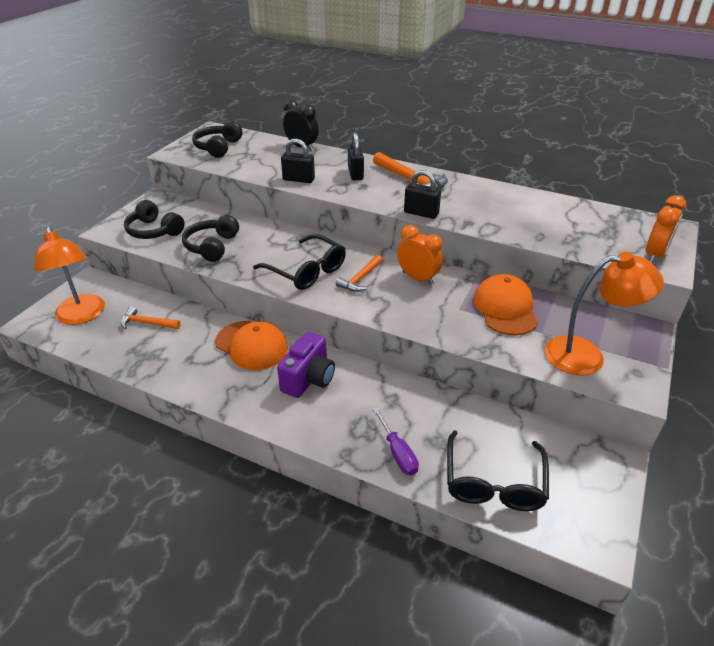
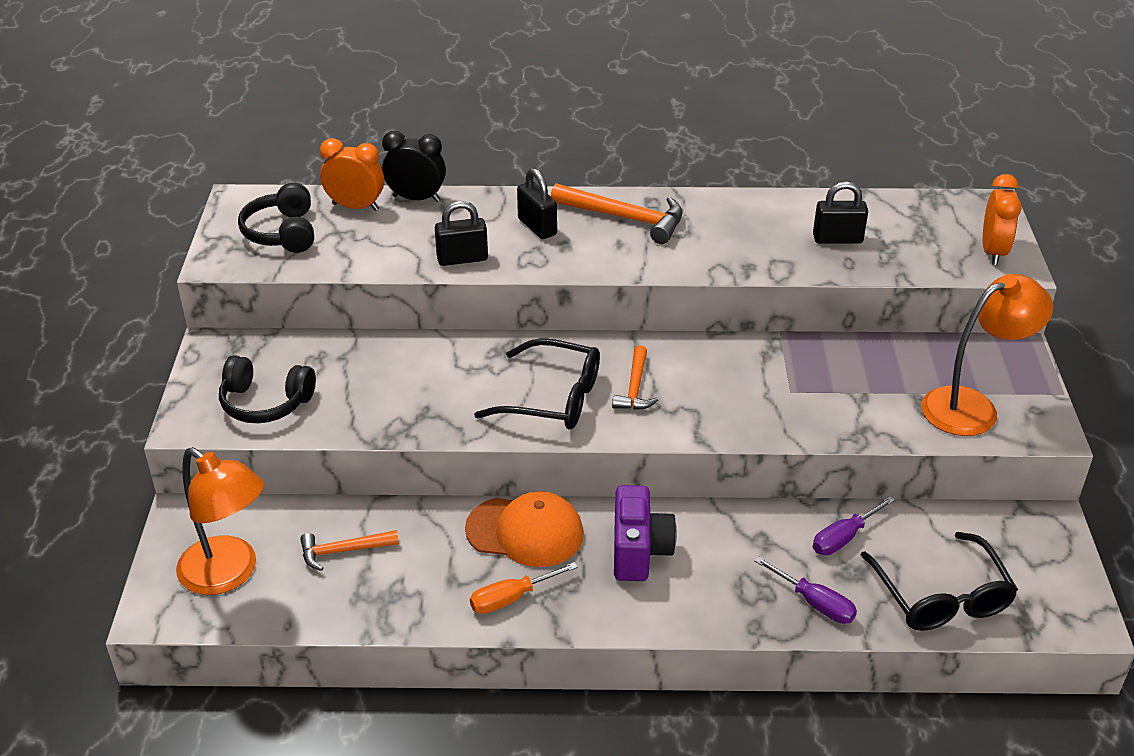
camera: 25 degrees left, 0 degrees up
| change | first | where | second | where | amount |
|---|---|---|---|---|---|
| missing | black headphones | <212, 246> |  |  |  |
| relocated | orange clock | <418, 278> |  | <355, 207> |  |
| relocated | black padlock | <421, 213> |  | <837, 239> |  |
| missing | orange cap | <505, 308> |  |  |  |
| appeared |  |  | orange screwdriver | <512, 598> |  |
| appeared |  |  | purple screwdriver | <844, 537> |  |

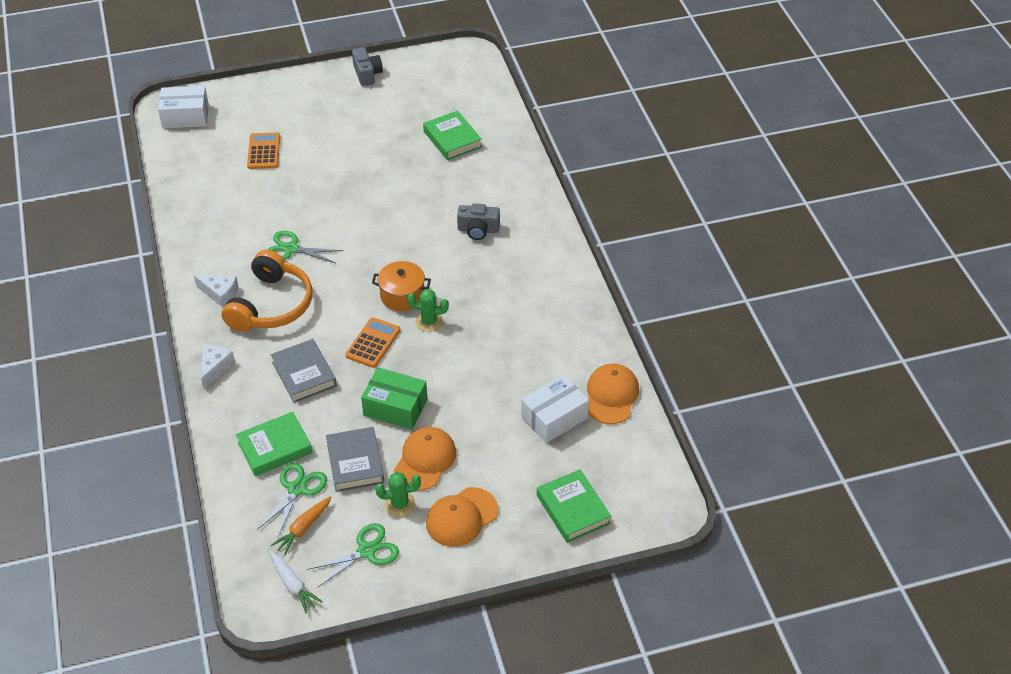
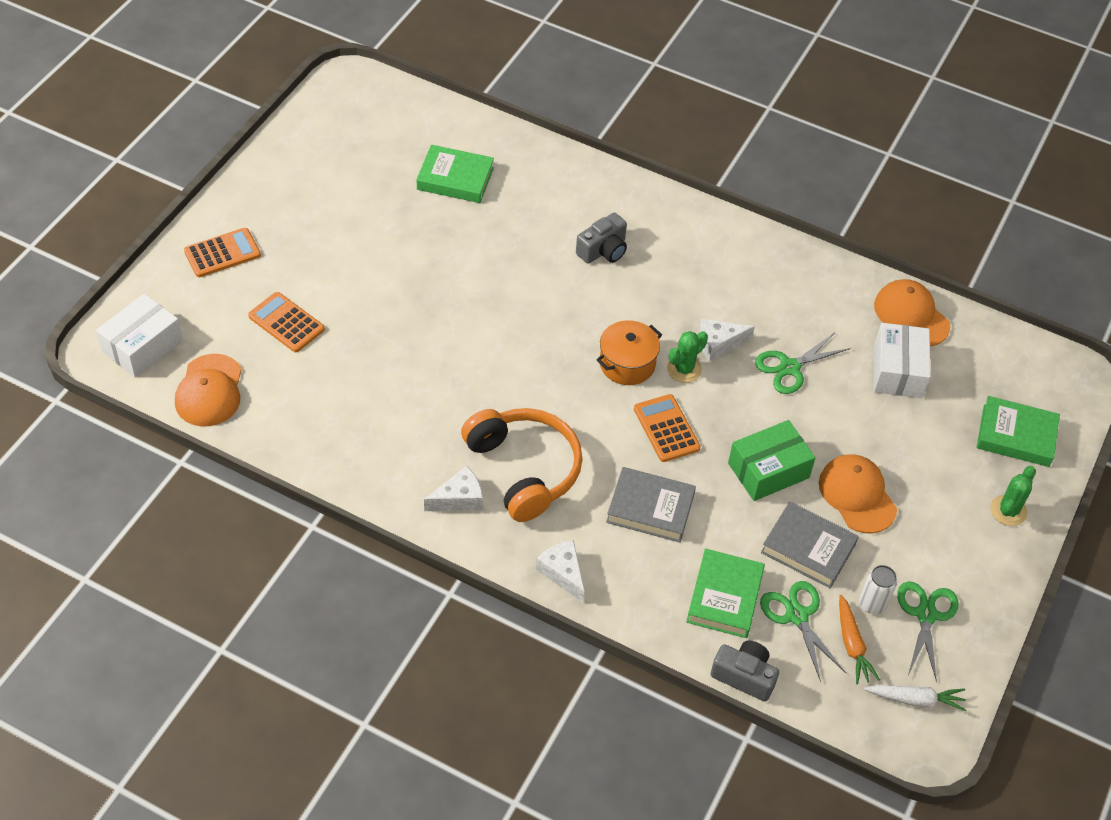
camera: 50 degrees left, 5 degrees up
| change | first | where | second | where | amount |
|---|---|---|---|---|---|
| relocated | green scissors | <291, 249> |  | <790, 367> |  |
| relocated | grey camera | <367, 74> |  | <744, 676> |  |
| relocated | green cactus | <399, 504> |  | <1008, 511> |  |
| relocated | orange cap | <461, 517> |  | <209, 391> |  |
| appeared |  |  | orange calculator | <222, 253> |  |
| appeared |  |  | white cheese | <718, 344> |  |
| appeared |  |  | white can | <872, 604> |  |

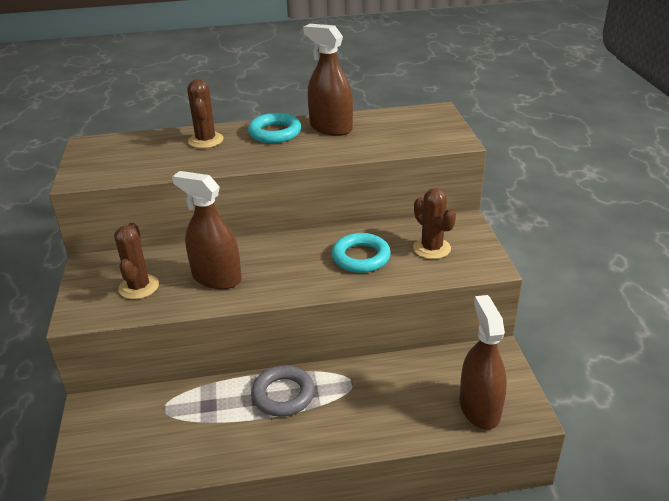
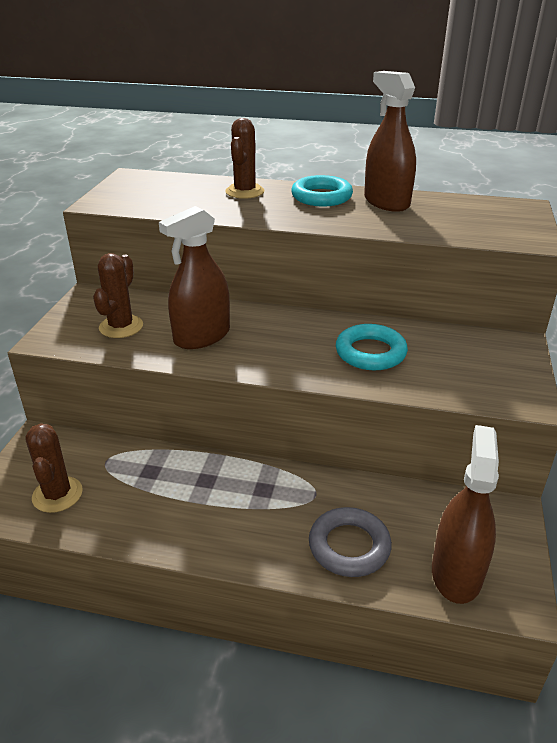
camera: 20 degrees right, 0 degrees up
| change | first | where | second | where | amount |
|---|---|---|---|---|---|
| spun | brown spray bottle | <216, 278> |  | <202, 336> | 90 degrees counterclockwise |
| relocated | grey ring | <283, 395> |  | <349, 546> |  |
| relocated | brown cactus | <431, 248> |  | <57, 494> |  |

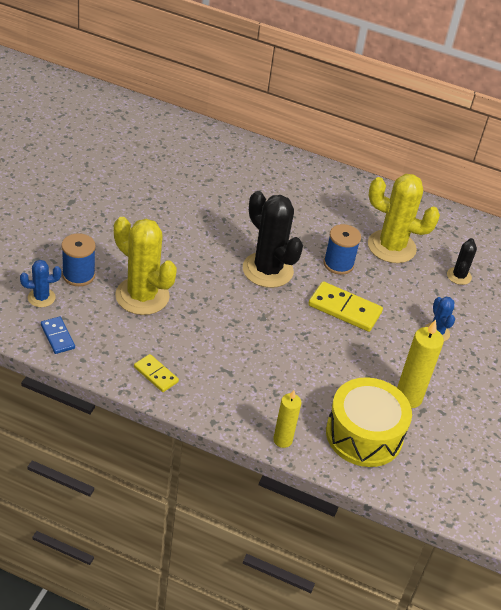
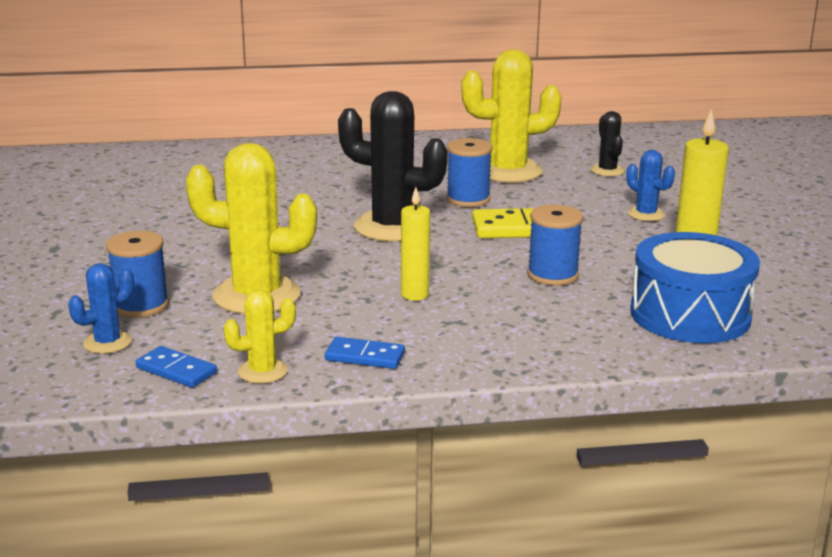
camera: 25 degrees left, 20 degrees down
| change | first | where | second | where | amount |
|---|---|---|---|---|---|
| colour | yellow domino | <156, 374> | blue domino | <365, 356> |  |
| relocated | yellow candle | <282, 440> |  | <414, 295> |  |
| colour | yellow drum | <364, 434> | blue drum | <690, 315> |  |
| appeared |  |  | yellow cactus | <262, 371> |  |
| appeared |  |  | blue spool | <552, 275> |  |

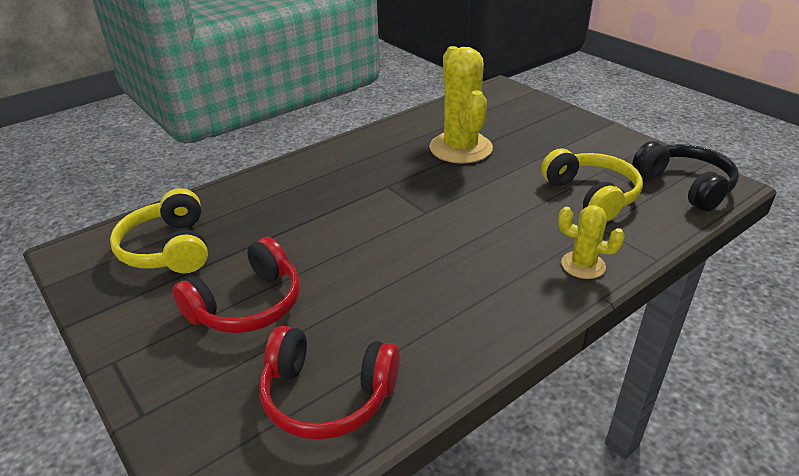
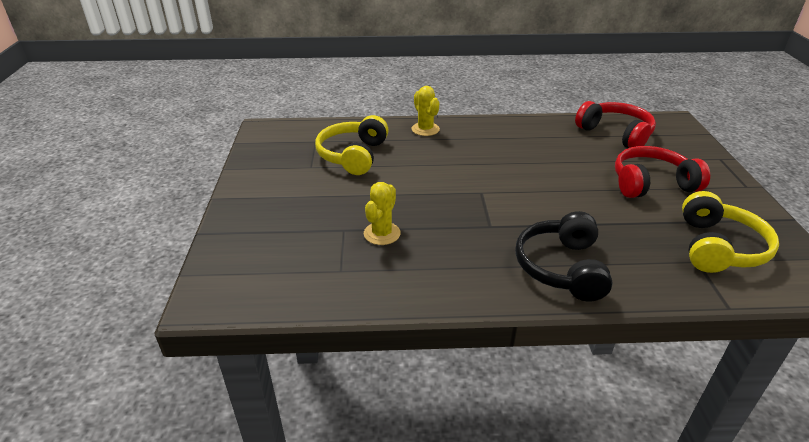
camera: 145 degrees left, 0 degrees up
| change | first | where | second | where | amount |
|---|---|---|---|---|---|
| size | yellow cactus | <460, 148> |  | <382, 233> | x0.52 |
| relocated | black headphones | <685, 186> |  | <561, 267> |  |

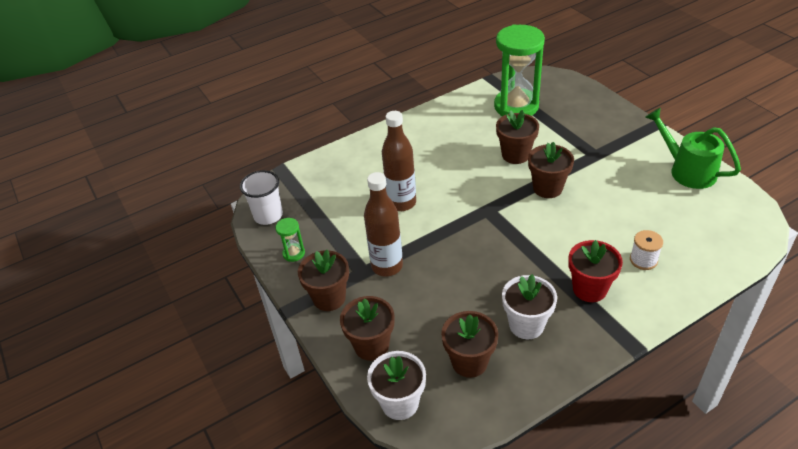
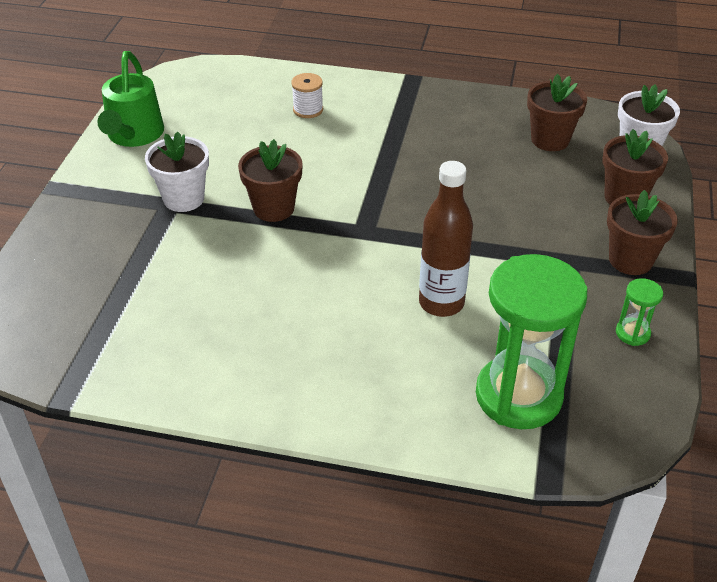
camera: 140 degrees left, 0 degrees up
| change | first | where | second | where | amount |
|---|---|---|---|---|---|
| missing | white cup | <268, 215> |  |  |  |
| missing | brown bottle | <387, 266> |  |  |  |
| relocated | green hourglass | <516, 106> |  | <518, 396> |  |
| missing | brown flower pot | <515, 155> |  |  |  |
| relocated | white flower pot | <526, 325> |  | <183, 199> |  |
| missing | red flower pot | <589, 289> |  |  |  |

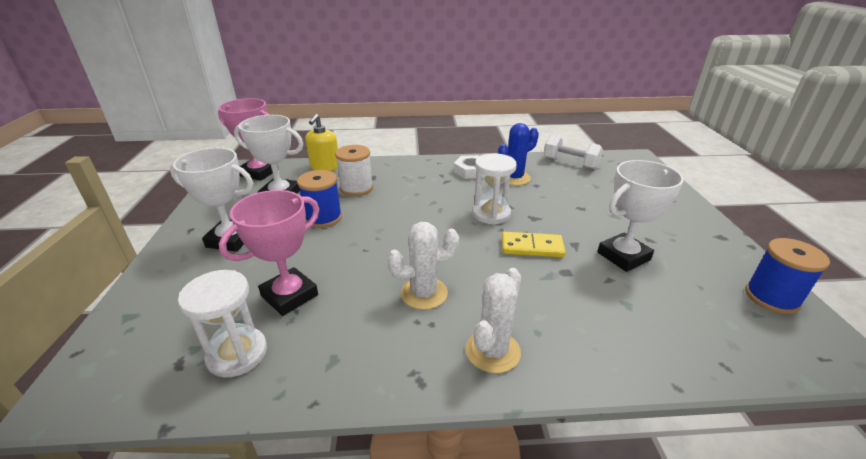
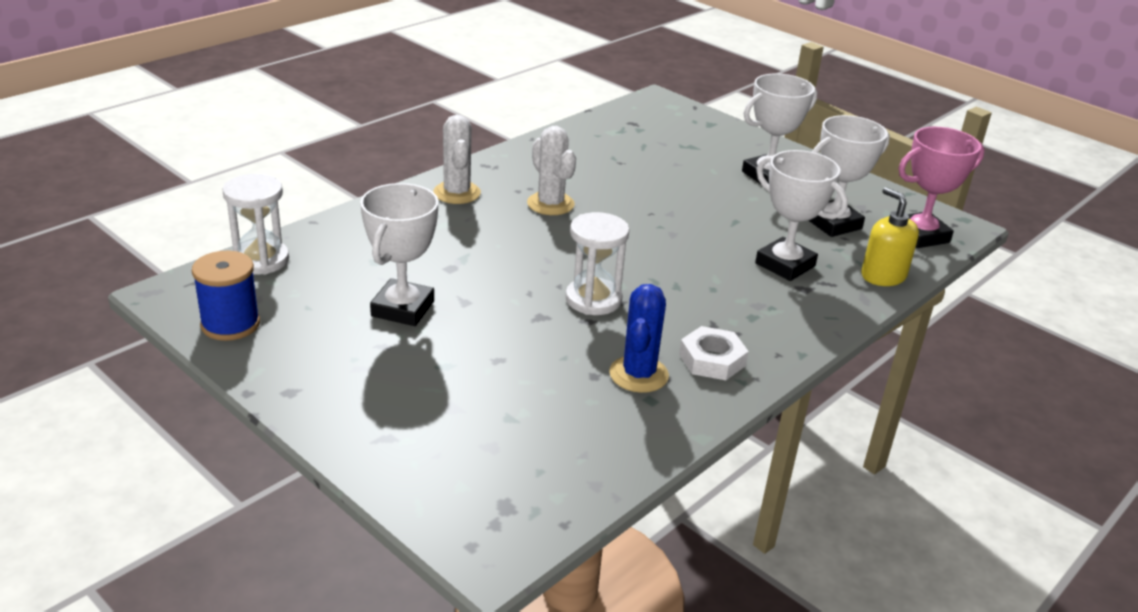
camera: 135 degrees right, 0 degrees up
| change | first | where | second | where | amount |
|---|---|---|---|---|---|
| relocated | white hourglass | <237, 354> |  | <260, 260> |  |
| missing | pink trophy | <289, 295> |  |  |  |
| missing | blue spool | <323, 218> |  |  |  |
| exchanged | white spool | <356, 188> | white trophy | <785, 265> |  |
| spun | white cactus | <424, 293> |  | <550, 204> | 60 degrees counterclockwise |
| missing | yellow domino | <532, 247> |  |  |  |
| missing | white dumbbell | <570, 163> |  |  |  |

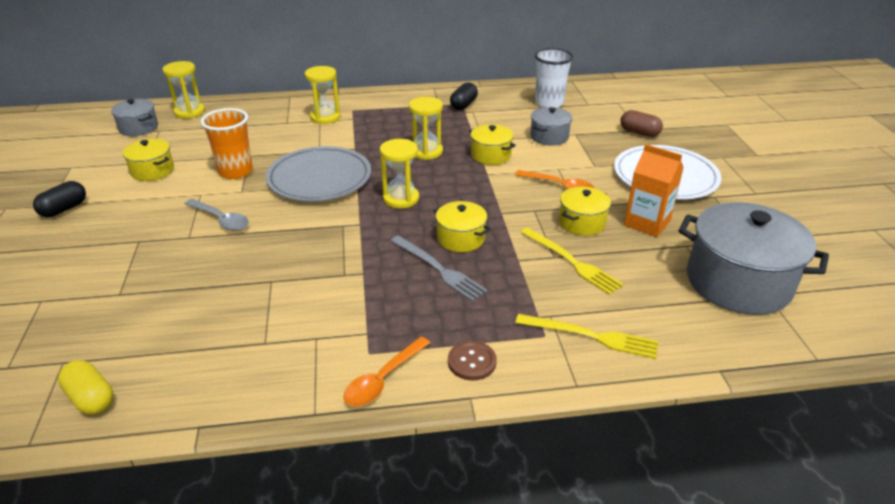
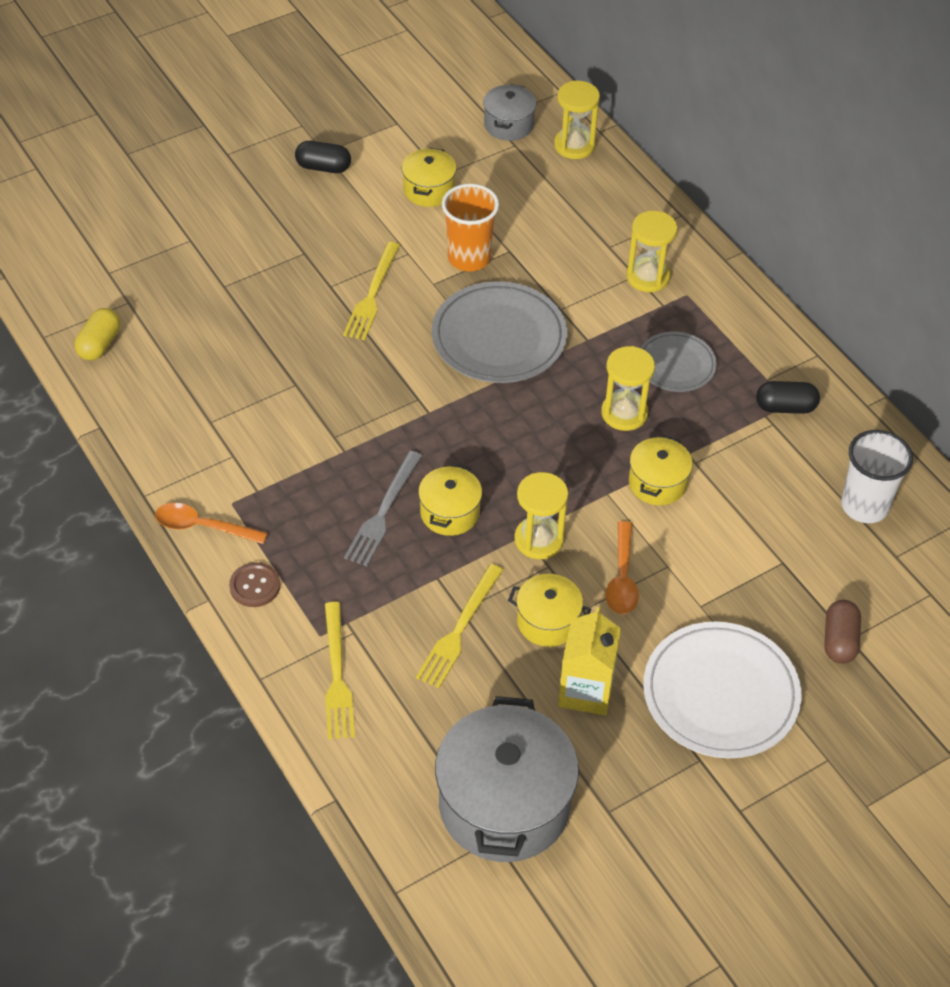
camera: 65 degrees right, 15 degrees up
| change | first | where | second | where | amount |
|---|---|---|---|---|---|
| exchanged | grey spoon | <221, 220> | yellow fork | <372, 294> |  |
| relocated | yellow hourglass | <401, 198> |  | <539, 539> |  |
| missing | grey pot | <549, 137> |  |  |  |
| colour | orange carton | <647, 223> | yellow carton | <586, 691> |  |
| appeared |  |  | grey plate | <676, 365> |  |

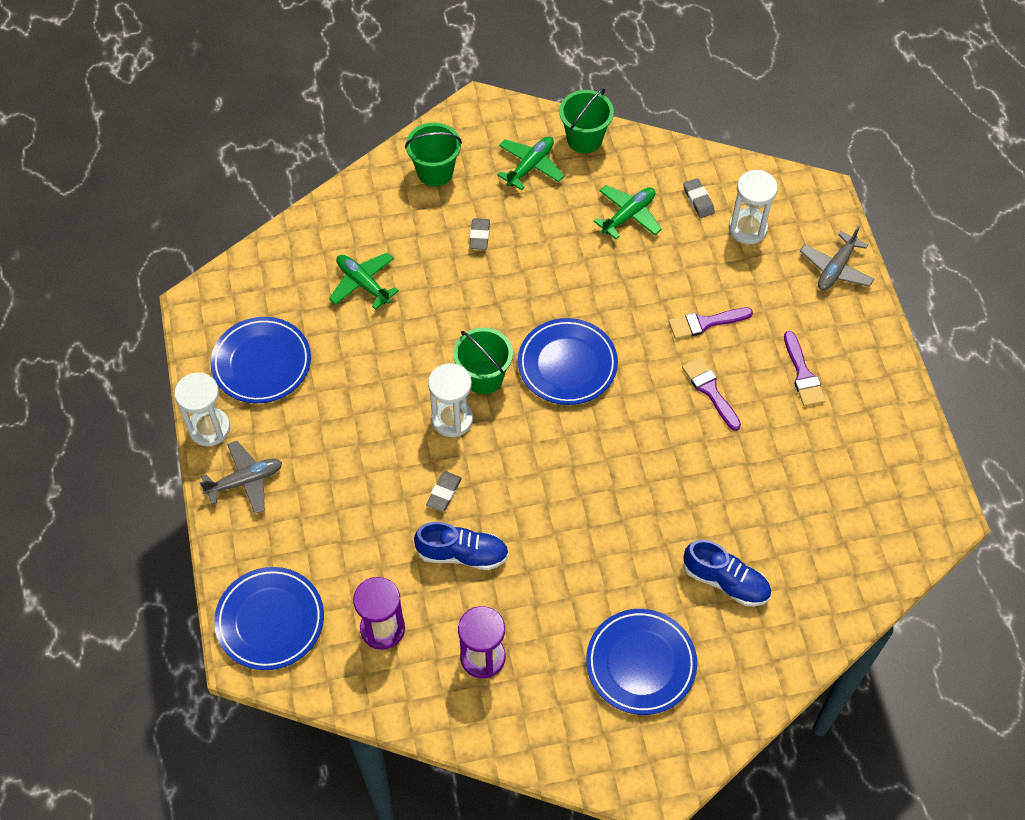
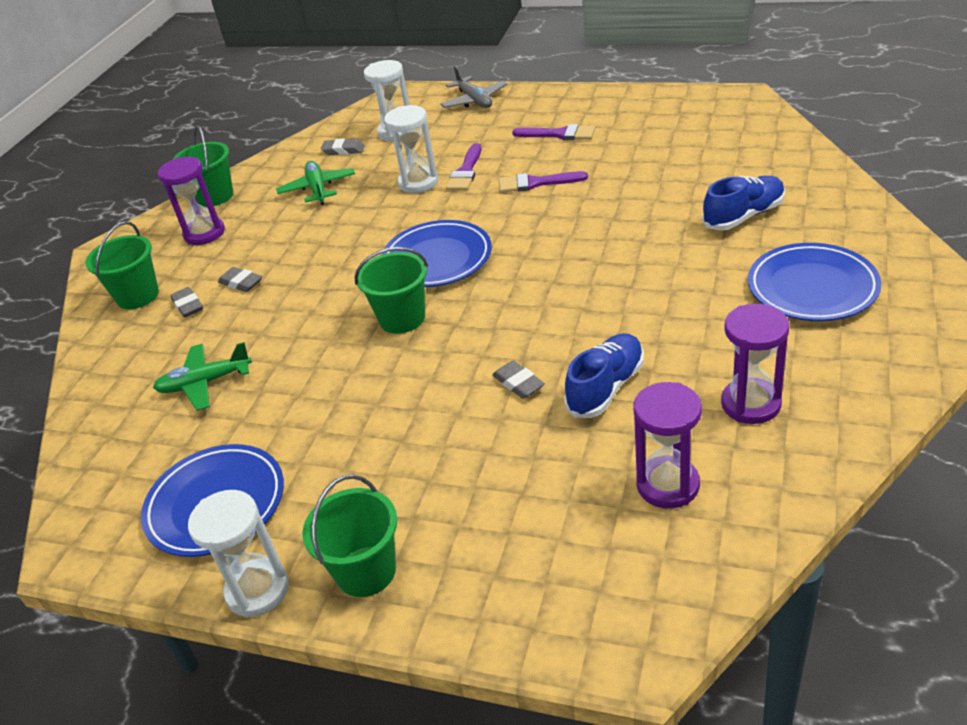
camera: 55 degrees left, 20 degrees down
| change | first | where | second | where | amount |
|---|---|---|---|---|---|
| exchanged | grey plane | <245, 481> | green bucket | <366, 571> |  |
| missing | blue plate | <270, 620> |  |  |  |
| relocated | white hourglass | <452, 419> |  | <418, 182> |  |
| exchanged | green plane | <530, 166> | purple hourglass | <204, 233> |  |
| appeared |  |  | grey eraser | <188, 306> |  |

